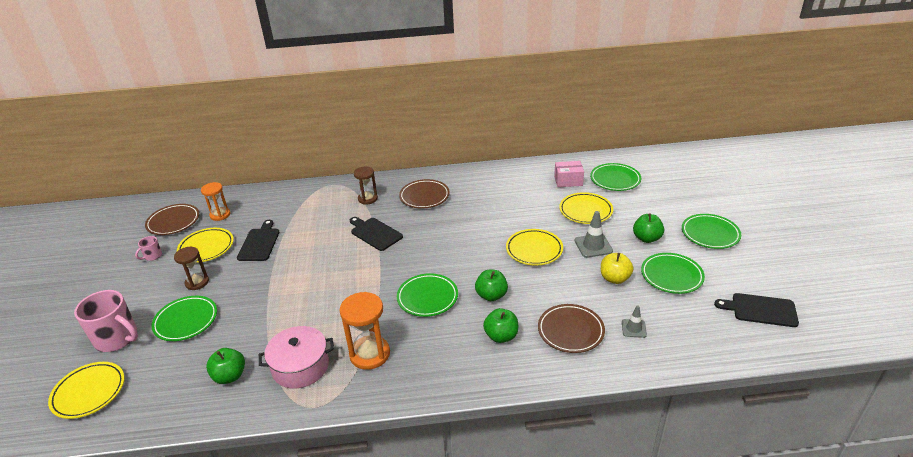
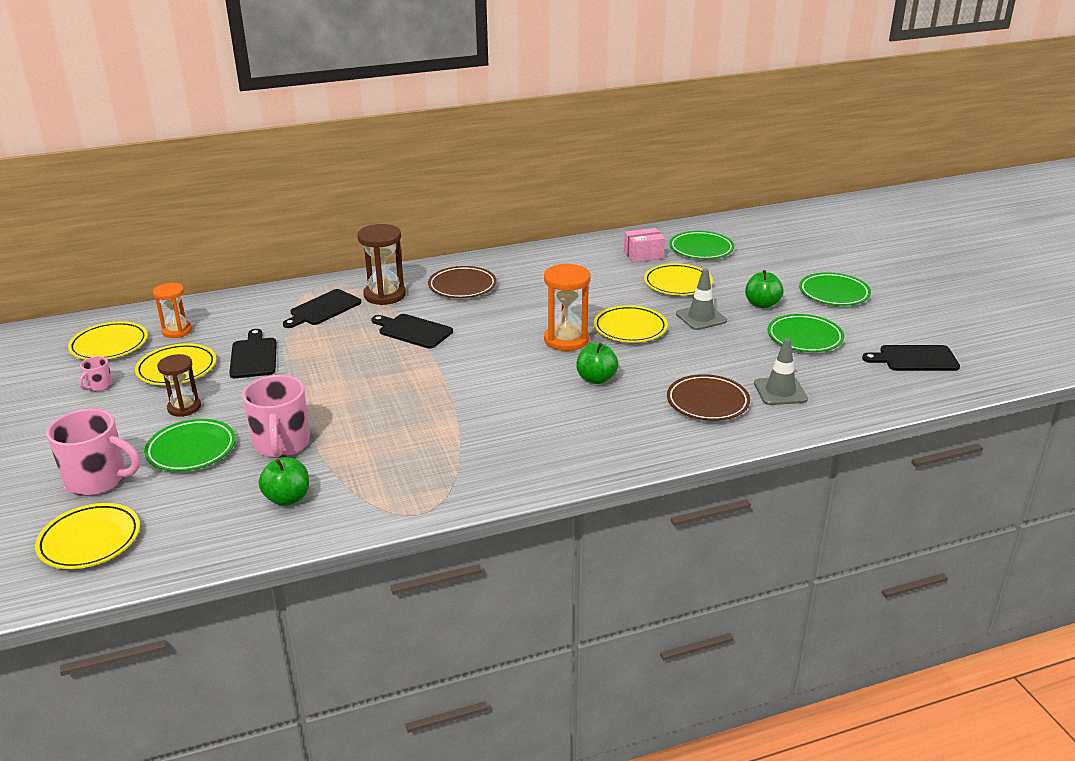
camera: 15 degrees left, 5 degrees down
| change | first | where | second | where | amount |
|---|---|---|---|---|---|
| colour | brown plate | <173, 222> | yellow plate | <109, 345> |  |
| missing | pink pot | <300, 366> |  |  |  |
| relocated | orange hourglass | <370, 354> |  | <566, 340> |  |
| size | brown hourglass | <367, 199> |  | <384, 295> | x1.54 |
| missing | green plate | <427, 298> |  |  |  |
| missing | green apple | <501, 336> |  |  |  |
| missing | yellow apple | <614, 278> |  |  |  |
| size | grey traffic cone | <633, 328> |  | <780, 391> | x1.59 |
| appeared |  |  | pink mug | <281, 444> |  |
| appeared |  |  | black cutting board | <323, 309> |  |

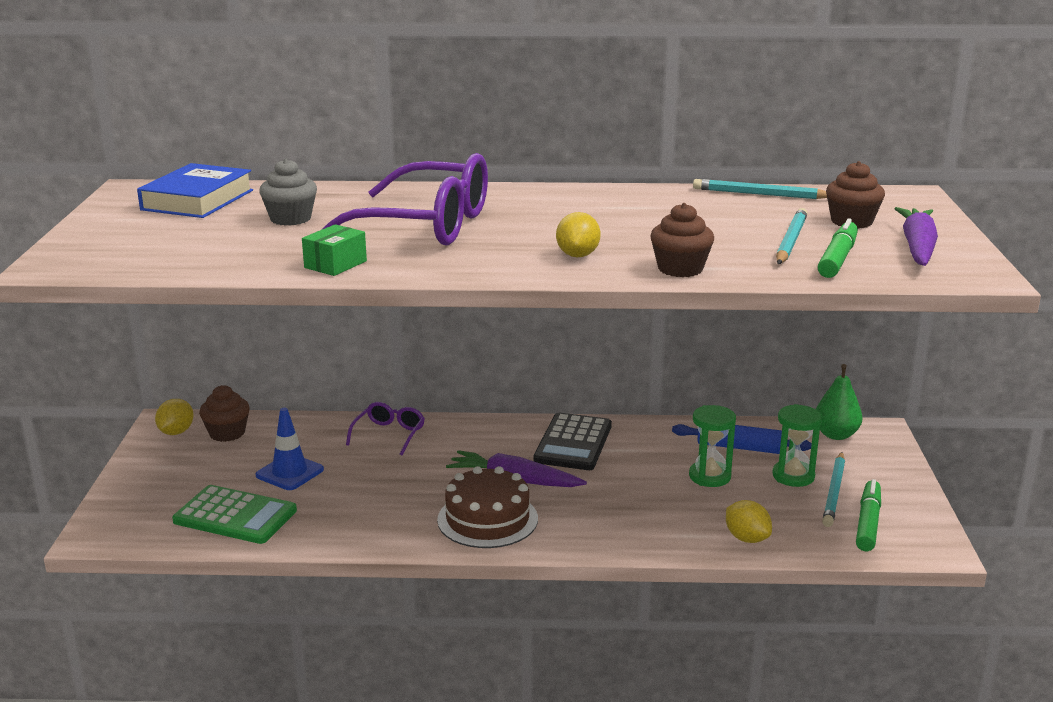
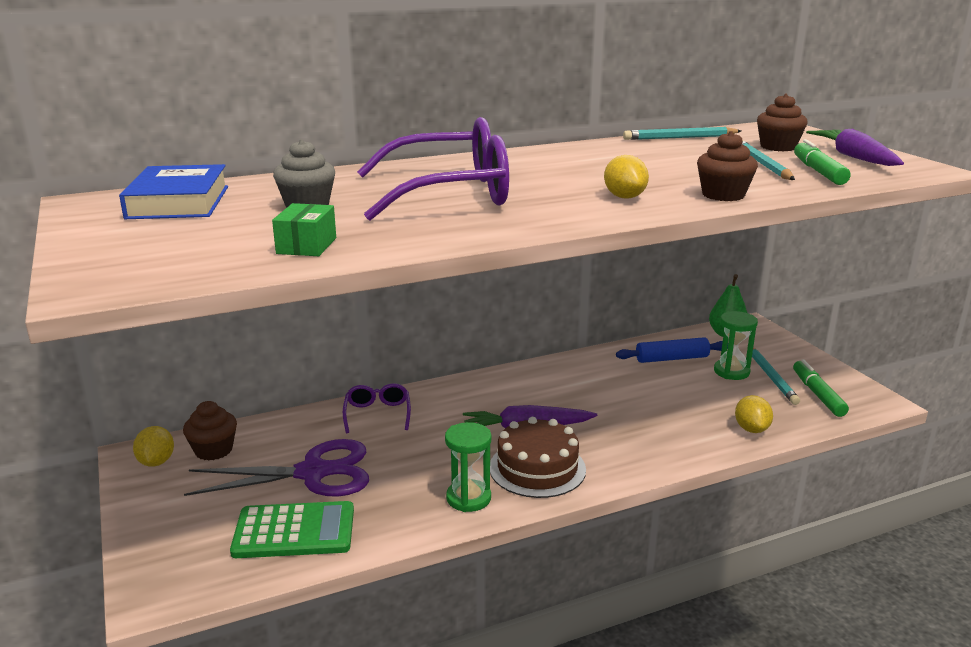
camera: 25 degrees left, 0 degrees up
| change | first | where | second | where | amount |
|---|---|---|---|---|---|
| exchanged | blue traffic cone | <289, 472> | purple scissors | <313, 473> |  |
| relocated | green box | <335, 264> |  | <306, 246> |  |
| missing | black calculator | <573, 443> |  |  |  |
| relocated | green hourglass | <709, 476> |  | <468, 498> |  |
| spun | yellow lemon | <746, 538> |  | <751, 429> | 60 degrees clockwise |

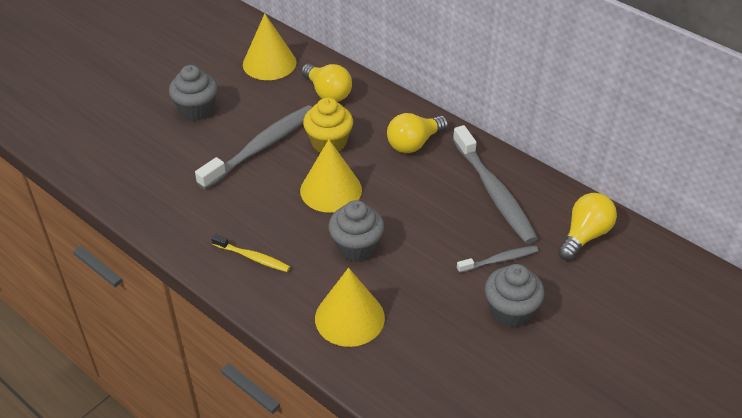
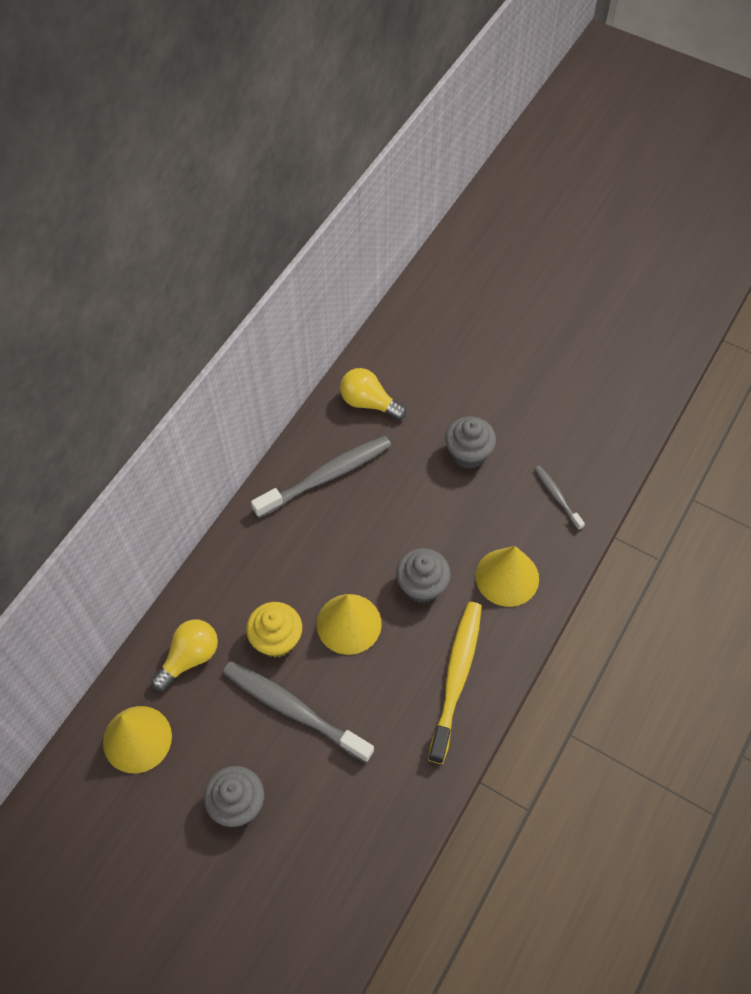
camera: 100 degrees left, 15 degrees up
| change | first | where | second | where | amount |
|---|---|---|---|---|---|
| size | yellow toothbrush | <252, 257> |  | <456, 678> | x1.96 |
| missing | yellow light bulb | <414, 143> |  |  |  |
| relocated | grey toothbrush | <499, 260> |  | <557, 497> |  |

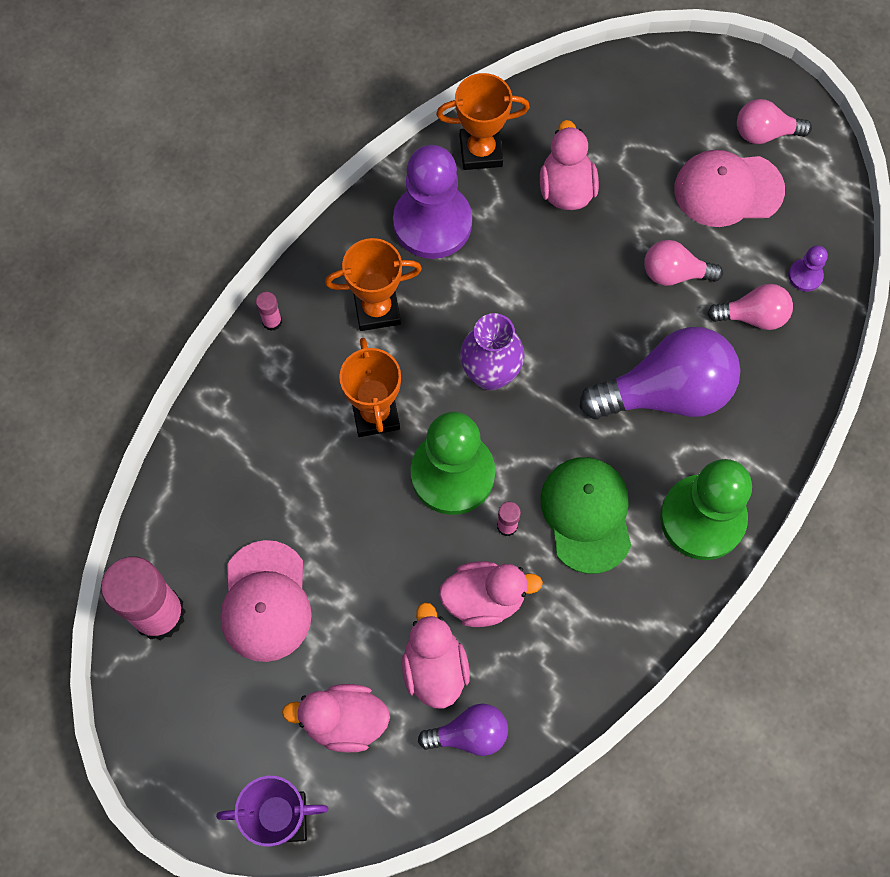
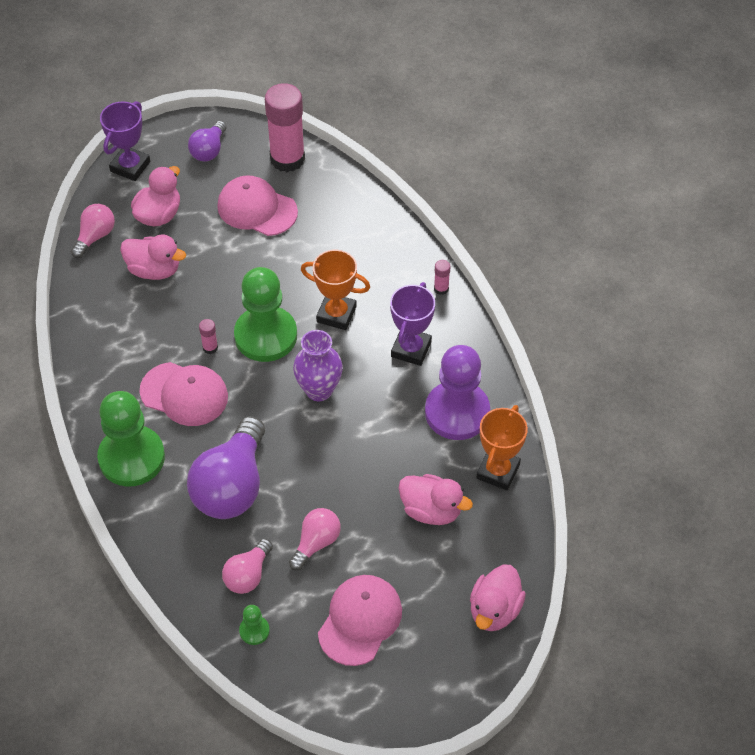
camera: 120 degrees right, 15 degrees down
| change | first | where | second | where | amount |
|---|---|---|---|---|---|
| colour | orange trophy | <377, 309> | purple trophy | <411, 349> |  |
| relocated | purple light bulb | <469, 734> |  | <209, 150> |  |
| relocated | pink duck | <484, 599> |  | <494, 610> |  |
| colour | green cap | <587, 514> | pink cap | <184, 394> |  |
| relocated | pink light bulb | <764, 133> |  | <95, 236> |  |
| colour | purple pawn | <805, 276> | green pawn | <254, 631> |  |

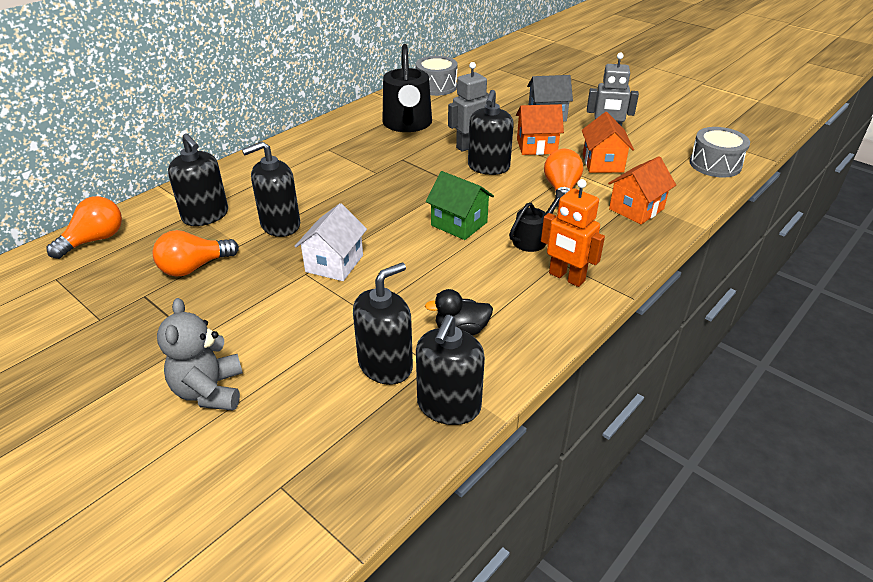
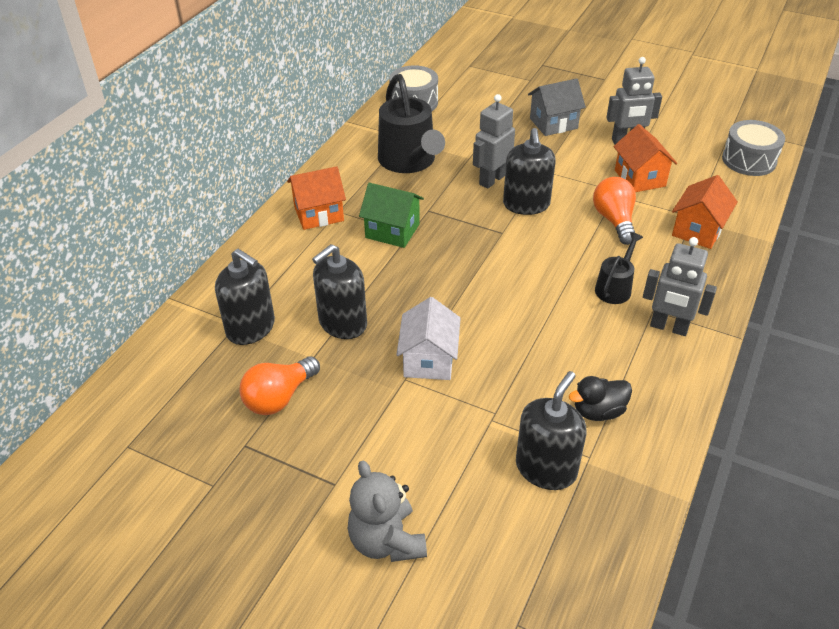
camera: 15 degrees left, 5 degrees up
| change | first | where | second | where | amount |
|---|---|---|---|---|---|
| missing | orange light bulb | <94, 240> |  |  |  |
| missing | black soap dispenser | <448, 406> |  |  |  |
| relocated | green house | <459, 224> |  | <392, 231> |  |
| relocated | orange house | <536, 146> |  | <319, 214> |  |
| colour | orange robot | <566, 277> | grey robot | <668, 327> |  |

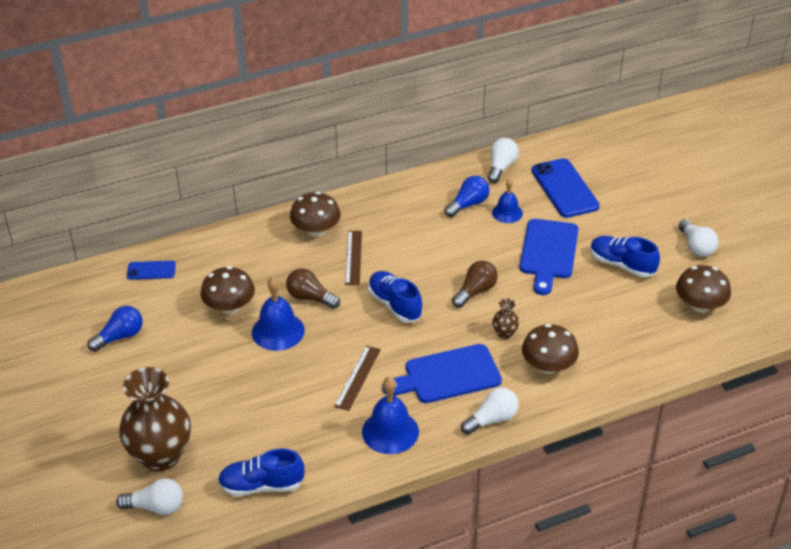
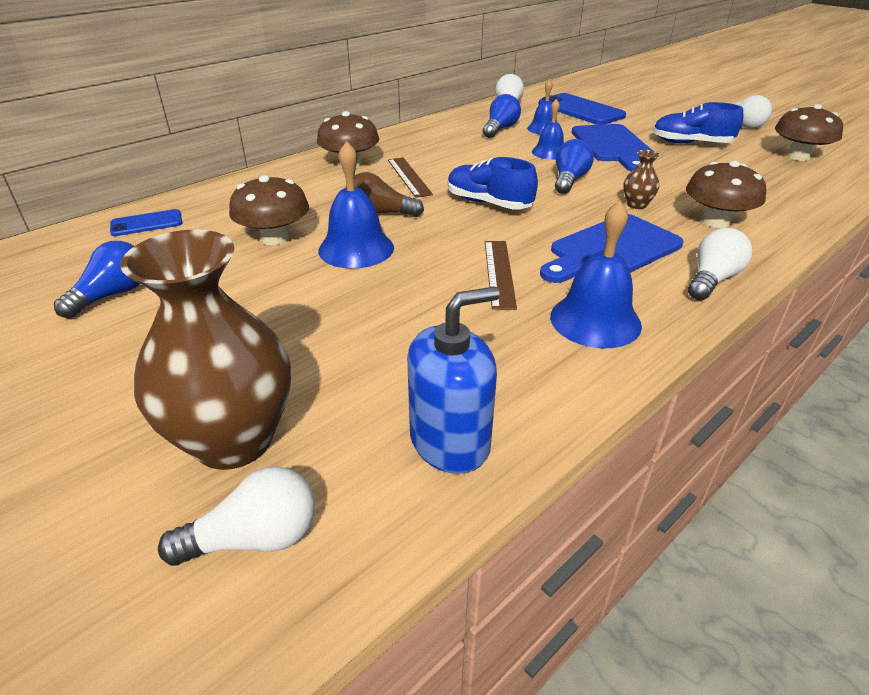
camera: 20 degrees left, 5 degrees down
| change | first | where | second | where | amount |
|---|---|---|---|---|---|
| exchanged | blue shoe | <261, 485> | blue soap dispenser | <450, 441> |  |
| colour | brown light bulb | <475, 291> | blue light bulb | <569, 180> |  |
| appeared |  |  | blue bell | <549, 152> |  |

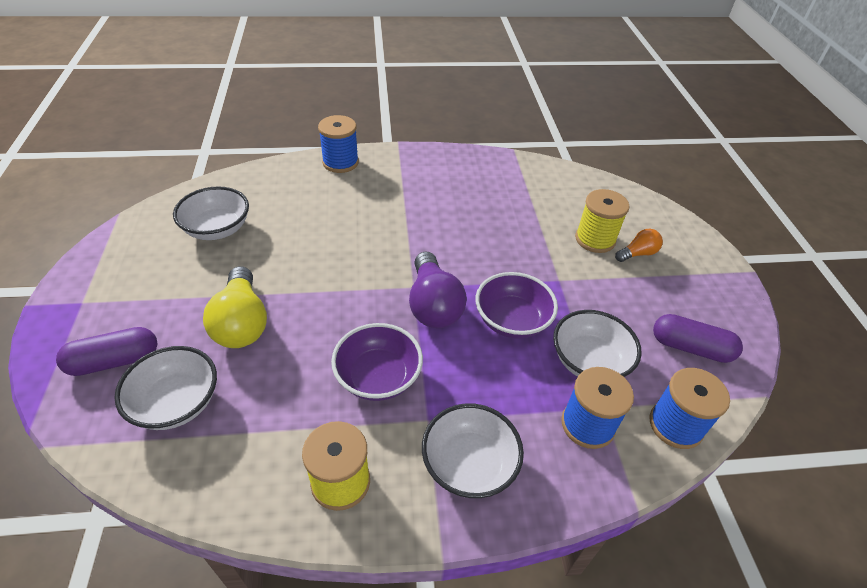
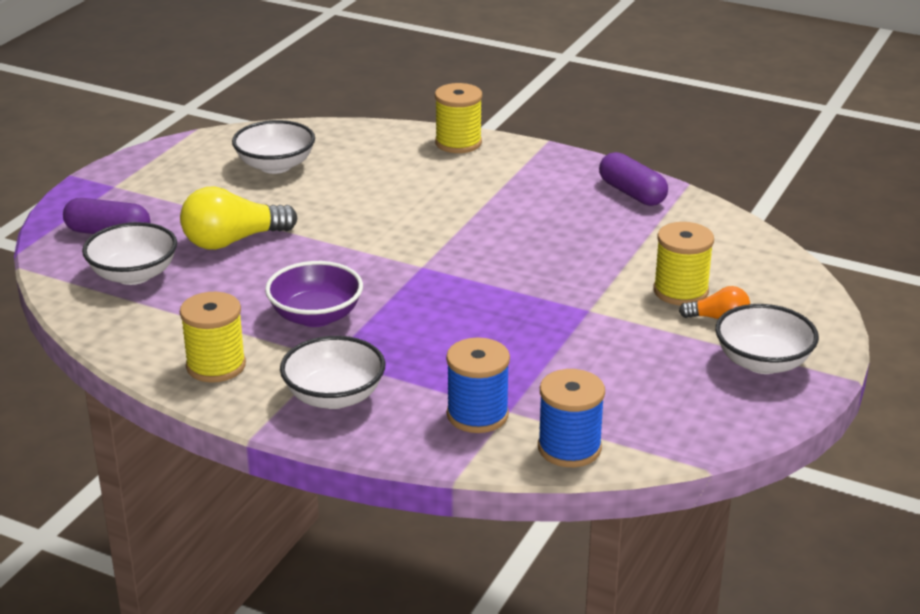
camera: 35 degrees right, 15 degrees down
| change | first | where | second | where | amount |
|---|---|---|---|---|---|
| spun | yellow light bulb | <242, 322> |  | <233, 241> | 45 degrees clockwise |
| colour | blue spool | <340, 162> | yellow spool | <458, 143> |  |
| missing | purple light bulb | <433, 305> |  |  |  |
| missing | purple bowl | <512, 320> |  |  |  |
| relocated | white bowl | <589, 361> |  | <762, 362> |  |
| relocated | purple capsule | <690, 347> |  | <632, 193> |  |

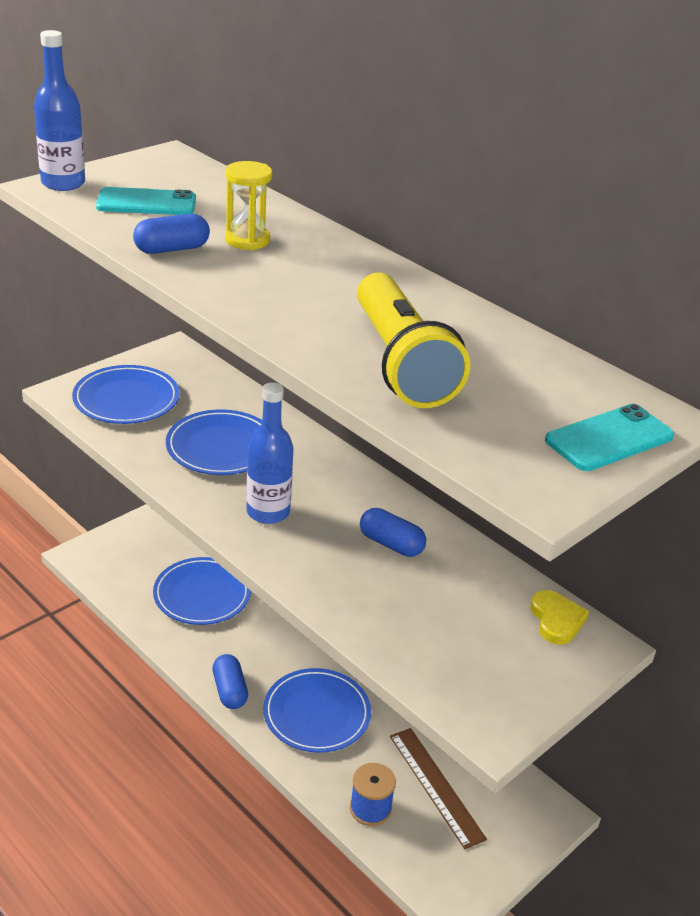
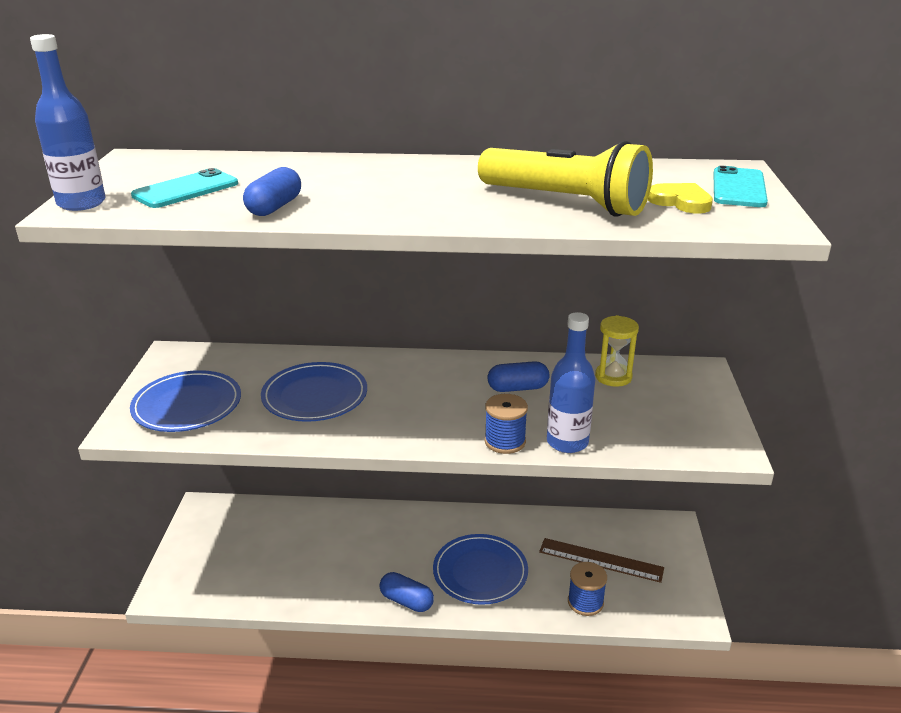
camera: 40 degrees left, 5 degrees down
| change | first | where | second | where | amount |
|---|---|---|---|---|---|
| missing | blue plate | <202, 594> |  |  |  |
| relocated | yellow hourglass | <247, 240> |  | <613, 377> |  |
| relocated | blue bottle | <268, 512> |  | <567, 442> |  |
| relocated | yellow heart | <556, 620> |  | <681, 202> |  |
| appeared |  |  | blue spool | <505, 441> |  |

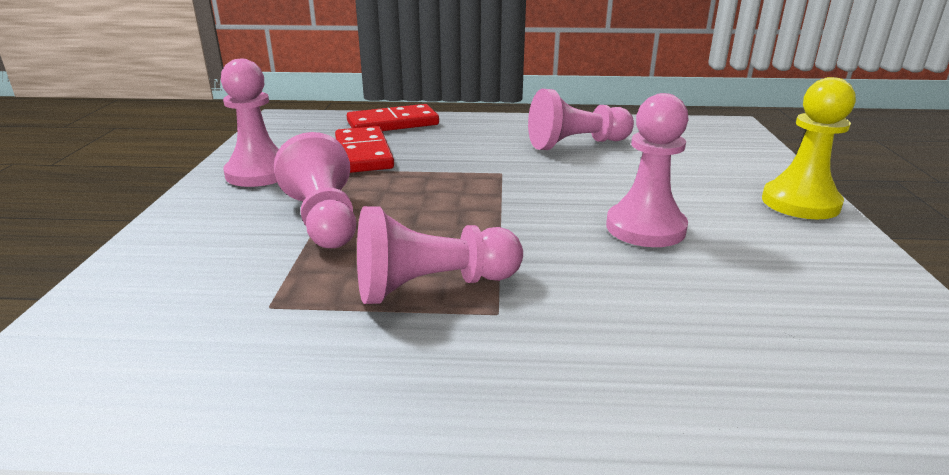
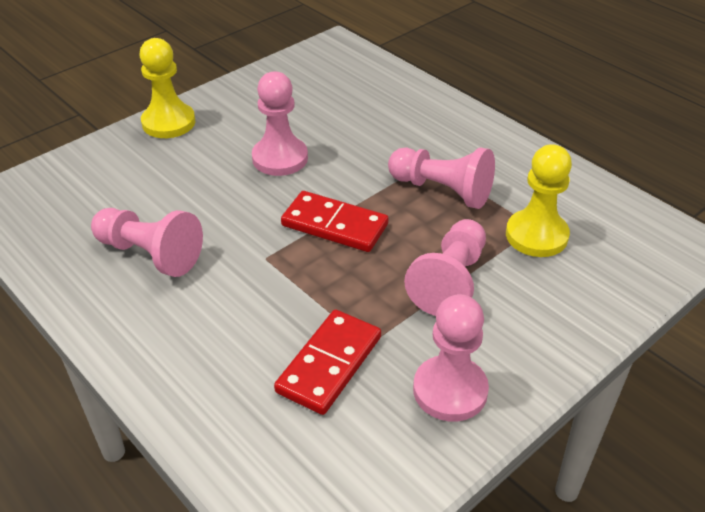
camera: 135 degrees left, 15 degrees up
| change | first | where | second | where | amount |
|---|---|---|---|---|---|
| relocated | red domino | <393, 123> |  | <334, 225> |  |
| appeared |  |  | yellow pawn | <536, 235> |  |

